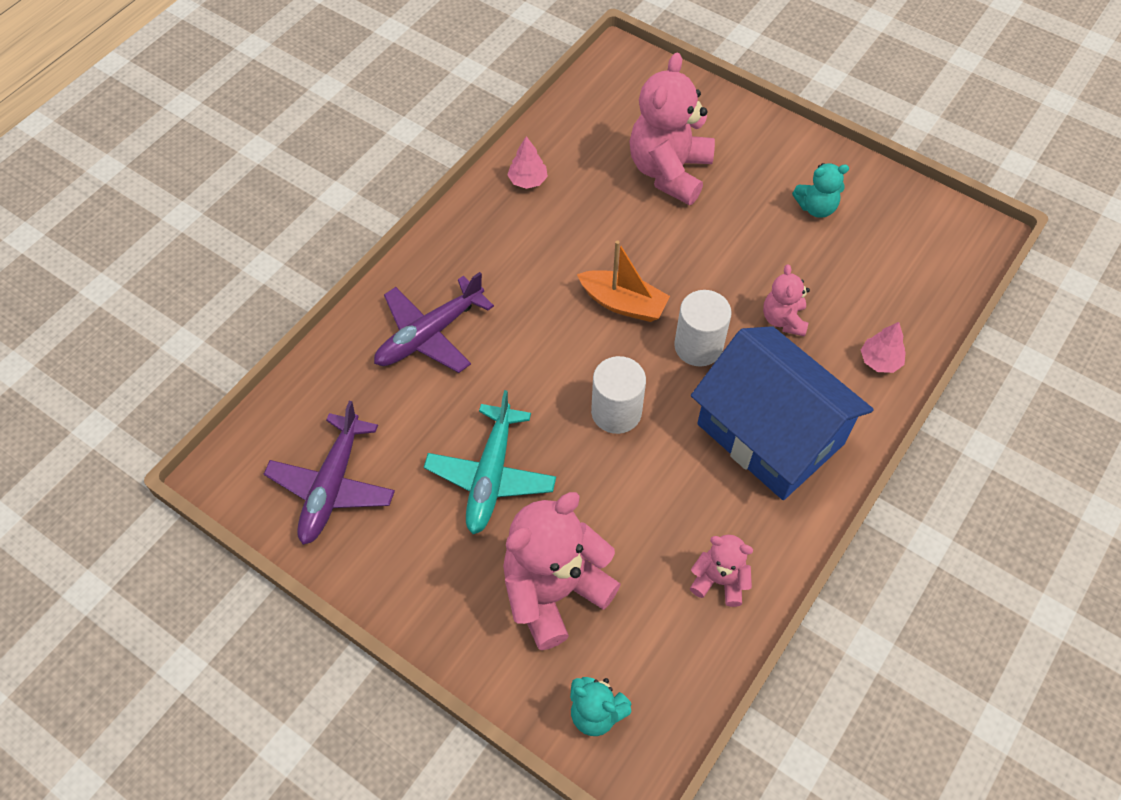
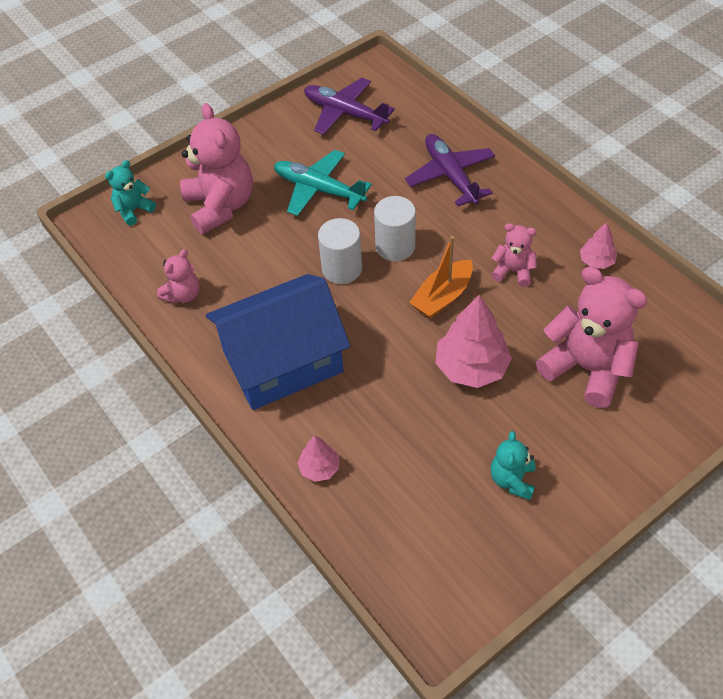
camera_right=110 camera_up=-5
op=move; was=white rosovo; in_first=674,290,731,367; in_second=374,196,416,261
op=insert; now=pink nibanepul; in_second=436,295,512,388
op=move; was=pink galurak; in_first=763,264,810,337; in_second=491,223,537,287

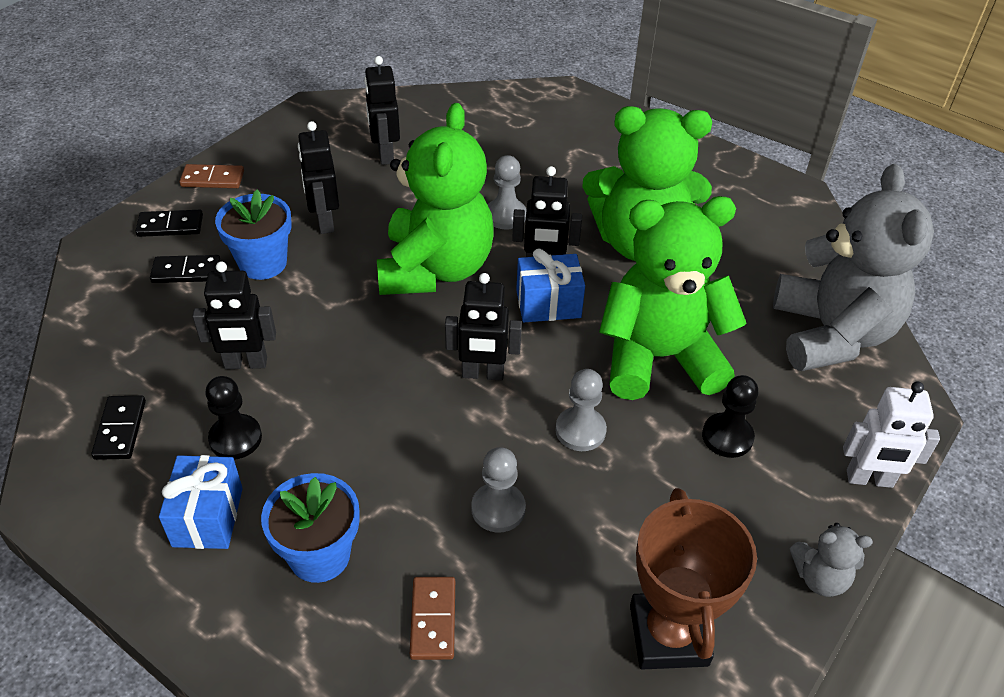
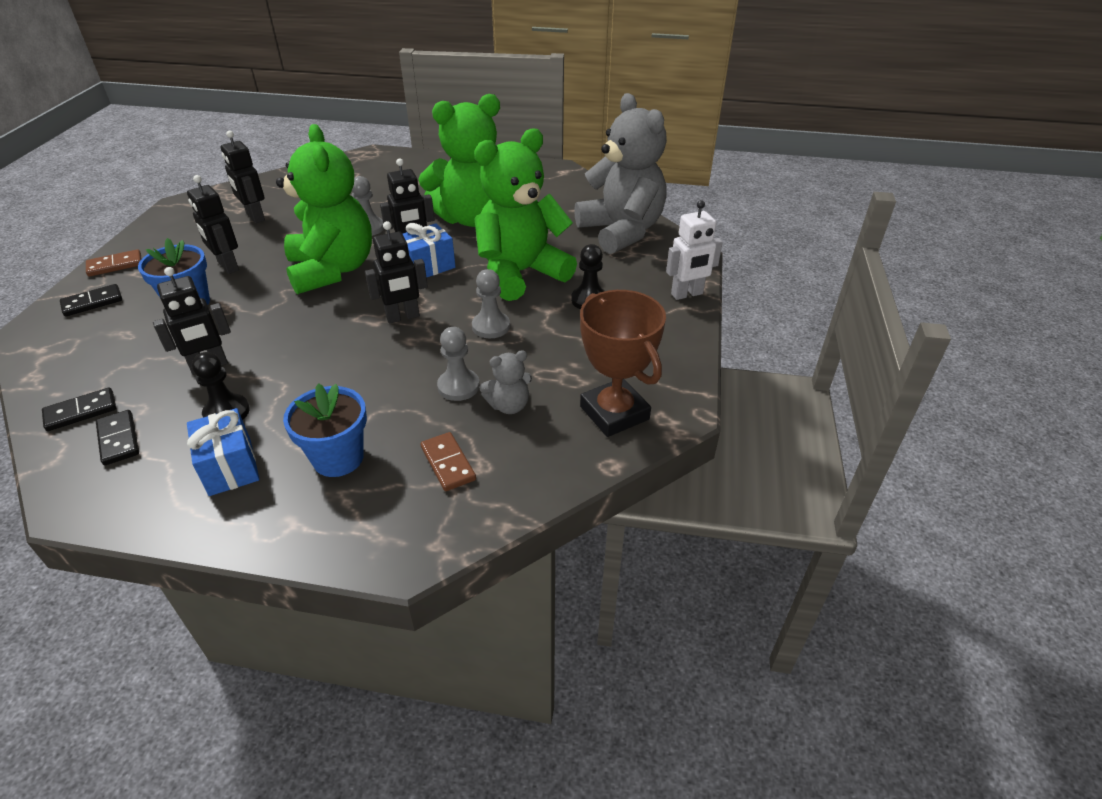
camera_right=-25 camera_up=-5
op=move; was=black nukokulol; in_first=150,255,220,283; in_second=42,388,116,431
op=move; was=grey galurak; in_first=790,523,873,597; in_second=479,350,532,414

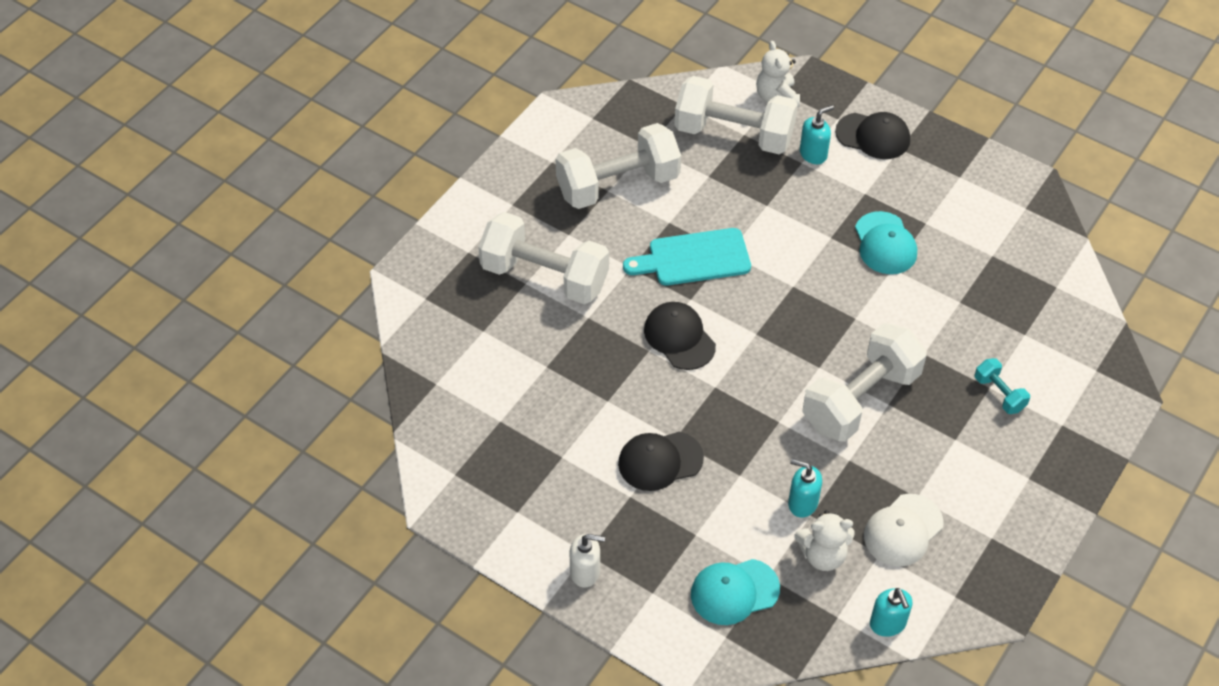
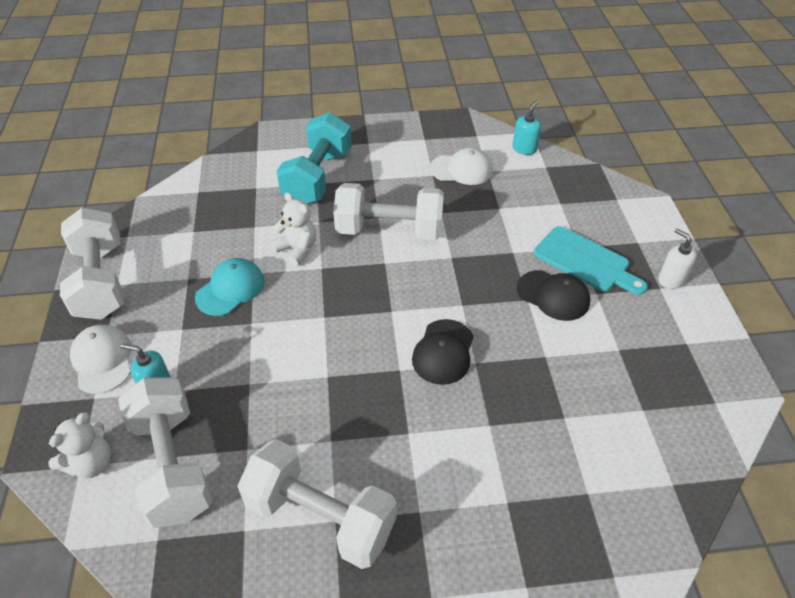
camera_right=-130 camera_up=-5
op=move; was=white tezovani; in_first=478,212,609,304; in_second=60,208,124,320
op=recolor; was=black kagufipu; now=white kagufipu; in_first=835,112,910,159; in_second=70,325,131,394
op=move; was=white galurak; in_first=794,510,855,571; in_second=272,192,316,267
op=resize; was=turquoise tezovani; in_first=975,358,1030,414; in_second=276,112,352,204; ratio=2.23
op=move; was=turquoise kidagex; in_first=623,228,751,286; in_second=534,226,648,295
op=delete; was=turquoise kagufipu; in_first=691,559,780,625
op=delete; was=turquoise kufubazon; in_first=788,459,822,518

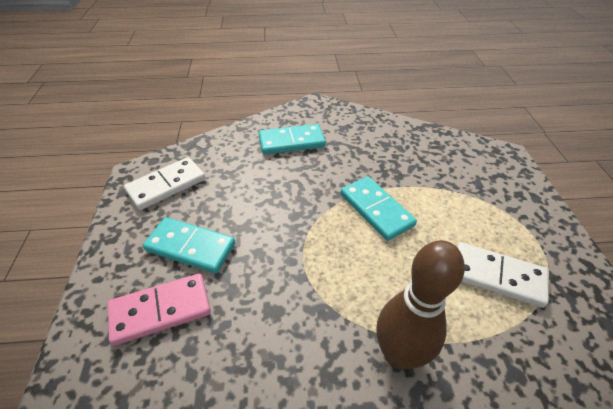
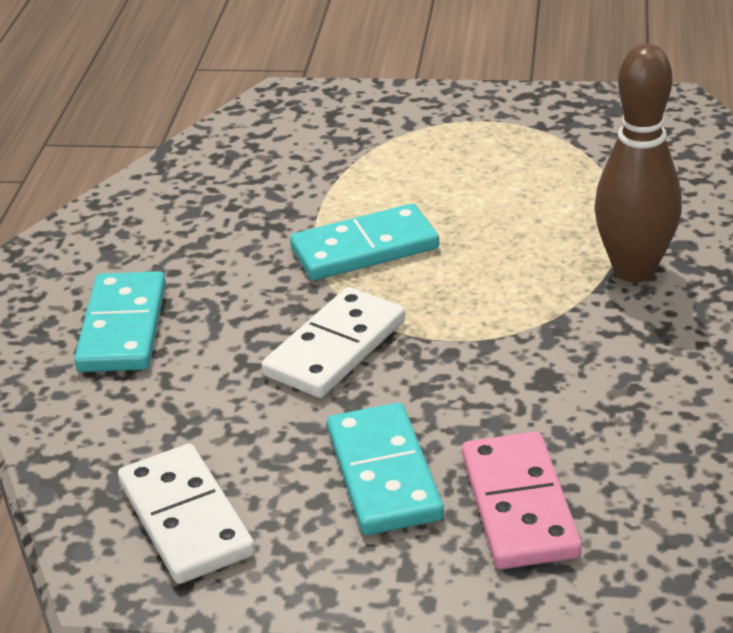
camera_right=-75 camera_up=-10
op=move; was=white nukokulol; in_first=457,242,549,308; in_second=262,287,405,398
op=rotate; was=turquoise nukokulol; in_first=143,217,235,273; in_second=327,403,444,535; clockwise=-45

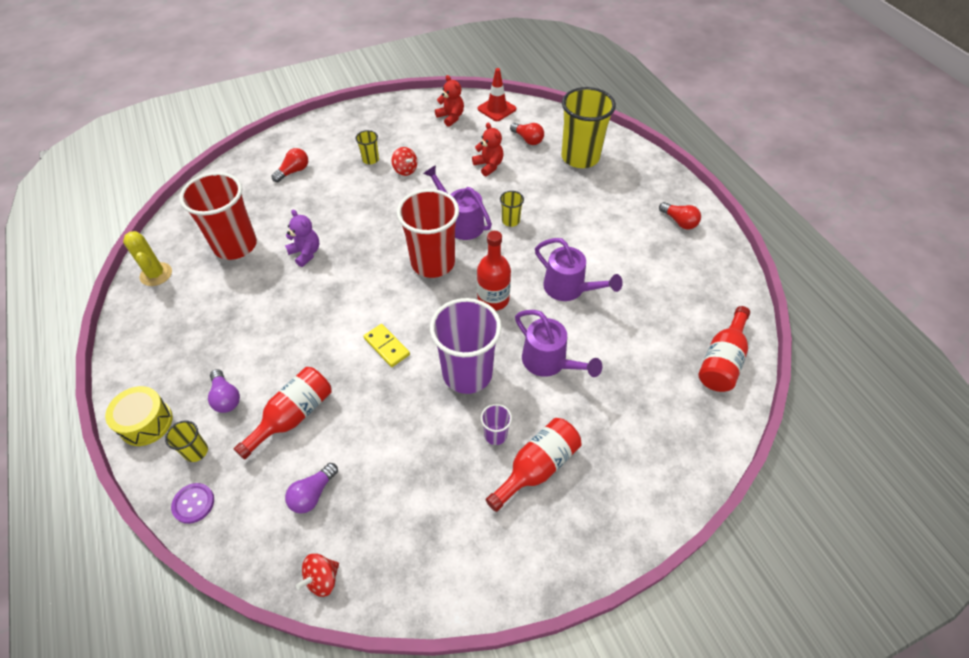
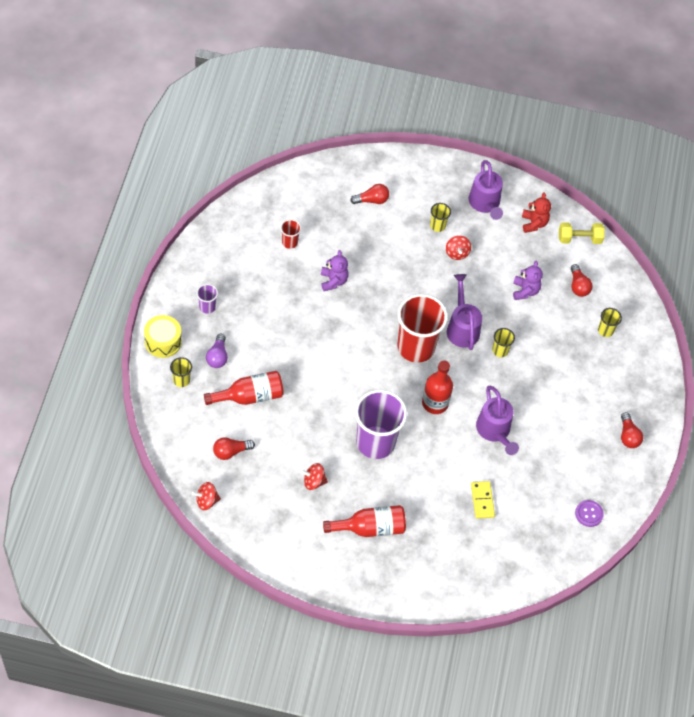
camera_right=30 camera_up=5
op=move; was=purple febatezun; in_first=481,404,512,445; in_second=197,284,218,314
op=recolor; was=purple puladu; now=red puladu; in_first=285,463,338,514; in_second=213,437,255,460
op=resize; was=red febatezun; in_first=179,172,257,260; in_second=281,219,301,249; ratio=0.43
op=insert; now=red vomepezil; in_second=300,463,328,490
op=move; was=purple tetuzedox; in_first=515,310,602,377; in_second=469,160,503,220
op=move; was=yellow nukokulol; in_first=363,324,410,367; in_second=471,481,495,519
op=recolor; was=red galurak; now=purple galurak; in_first=472,122,504,176; in_second=513,261,543,300
op=replace; was=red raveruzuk; now=yellow tezovani; in_first=478,68,516,121; in_second=559,222,605,244
op=move; was=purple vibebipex; in_first=171,483,214,524; in_second=575,500,604,527
op=resize; was=yellow febatezun; in_first=561,87,616,168; in_second=598,308,622,337; ratio=0.43
op=delete; was=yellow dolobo; in_first=123,231,172,286
op=delete; was=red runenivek; in_first=698,306,750,392

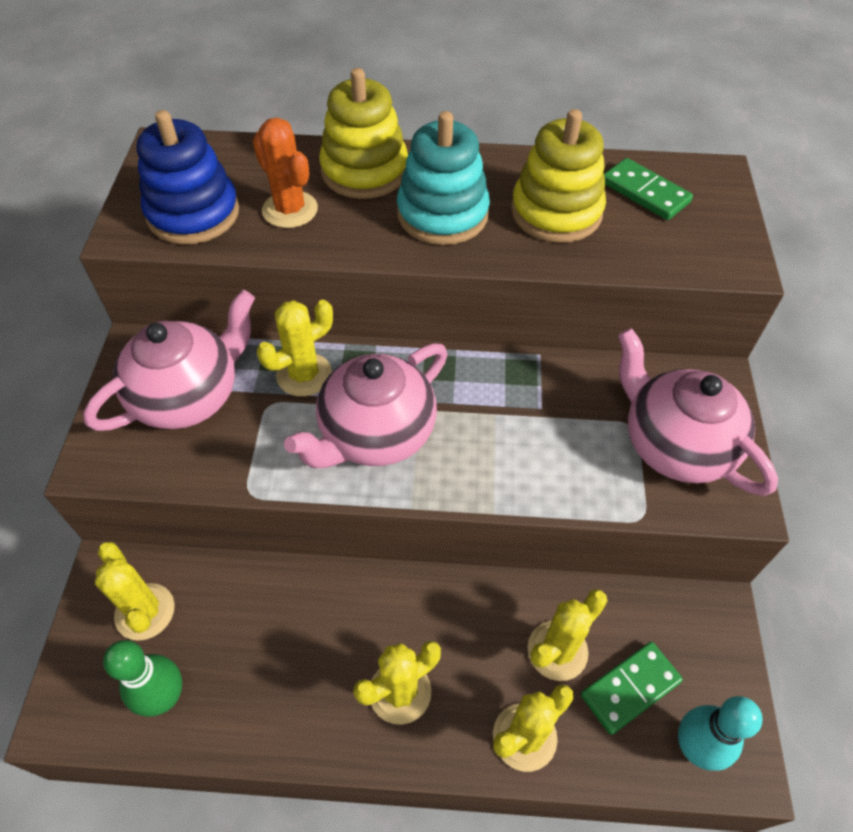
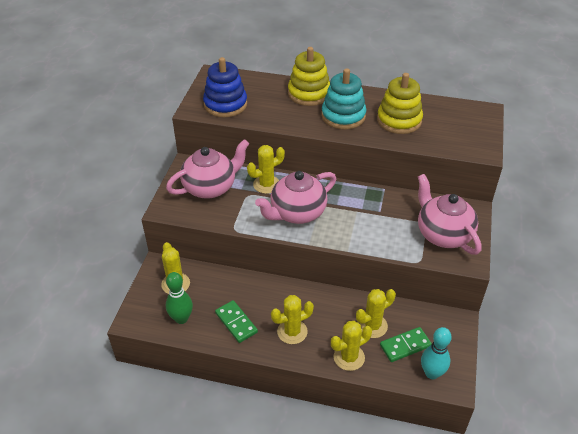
camera_right=10 camera_up=-10
op=move; was=green nukokulol; in_first=604,158,693,220; in_second=215,300,258,343
op=delete; was=orange dolobo; in_first=253,118,318,228

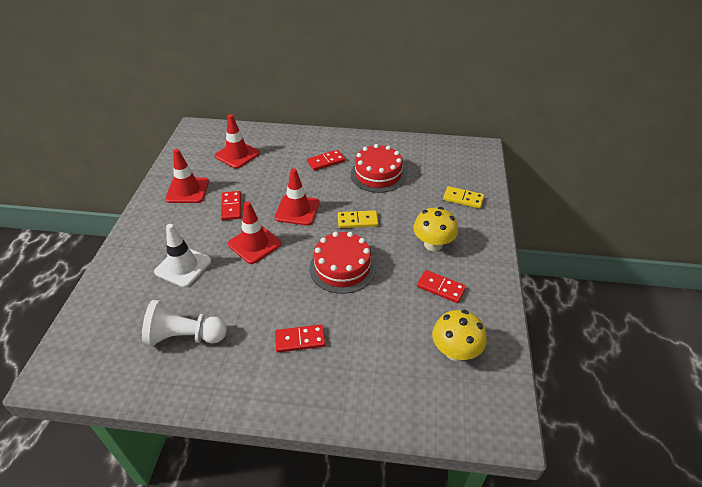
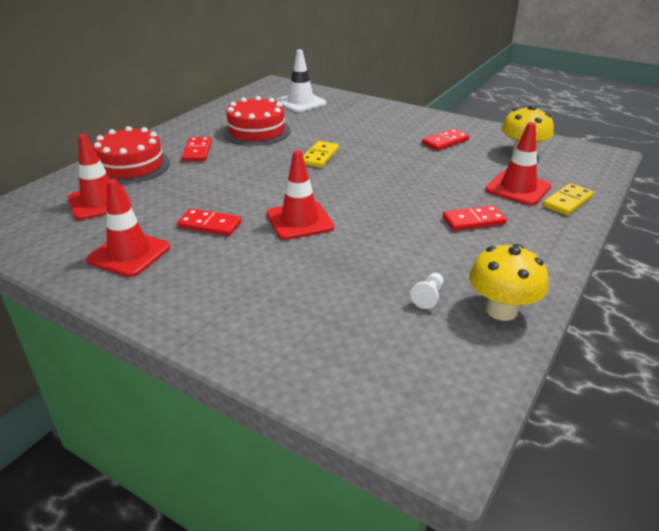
camera_right=-65 camera_up=-10
op=move; was=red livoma; in_first=309,232,376,294; in_second=93,126,170,184
op=move; was=white raveruzuk; in_first=154,224,211,287; in_second=276,49,326,112
op=resize; was=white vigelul; in_first=142,300,227,347; in_second=410,273,443,309; ratio=0.43
op=rotate; was=red nukokulol; in_first=275,324,326,353; in_second=443,205,507,231; clockwise=60
op=move; was=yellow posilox; in_first=413,207,458,251; in_second=469,244,548,321
op=move; was=red raveruzuk; in_first=275,168,320,226; in_second=485,122,551,206
op=move; was=yellow nukokulol; in_first=443,186,484,209; in_second=543,183,594,215

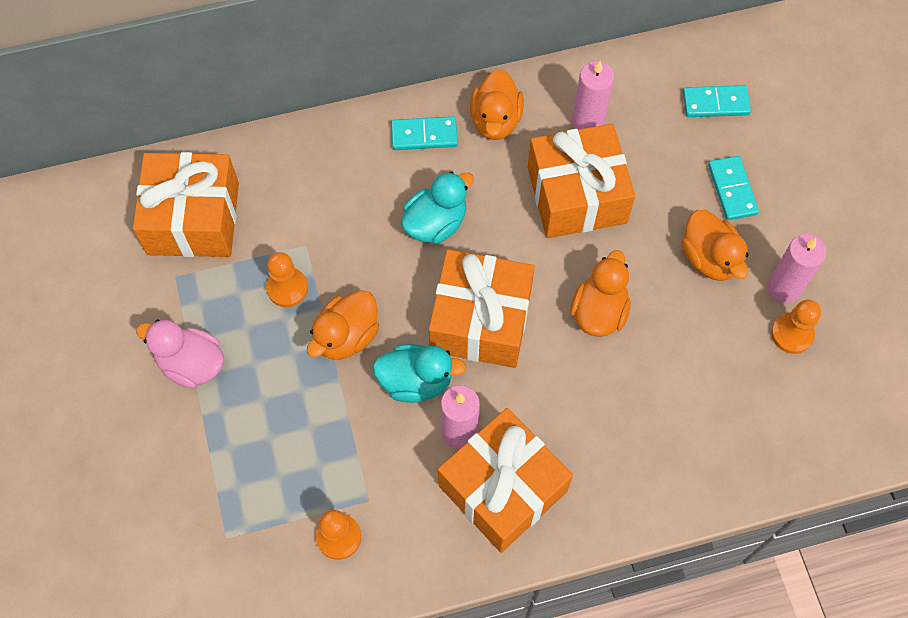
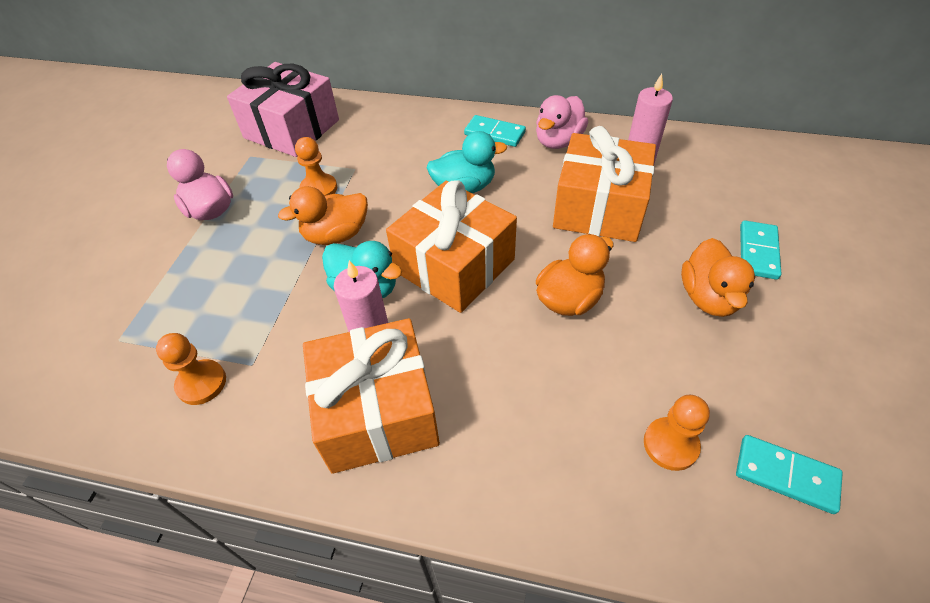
camera_right=30 camera_up=-15
op=recolor; was=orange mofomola; now=pink mofomola; in_first=133,152,239,257; in_second=227,62,339,157
op=recolor; was=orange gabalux; now=pink gabalux; in_first=470,69,524,140; in_second=536,95,588,149
op=move; was=orange vigelul; in_first=771,300,821,354; in_second=644,395,710,471
op=move; was=turquoise nukokulol; in_first=683,85,751,117; in_second=736,435,843,514
op=delete; was=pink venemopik; in_first=768,234,826,303

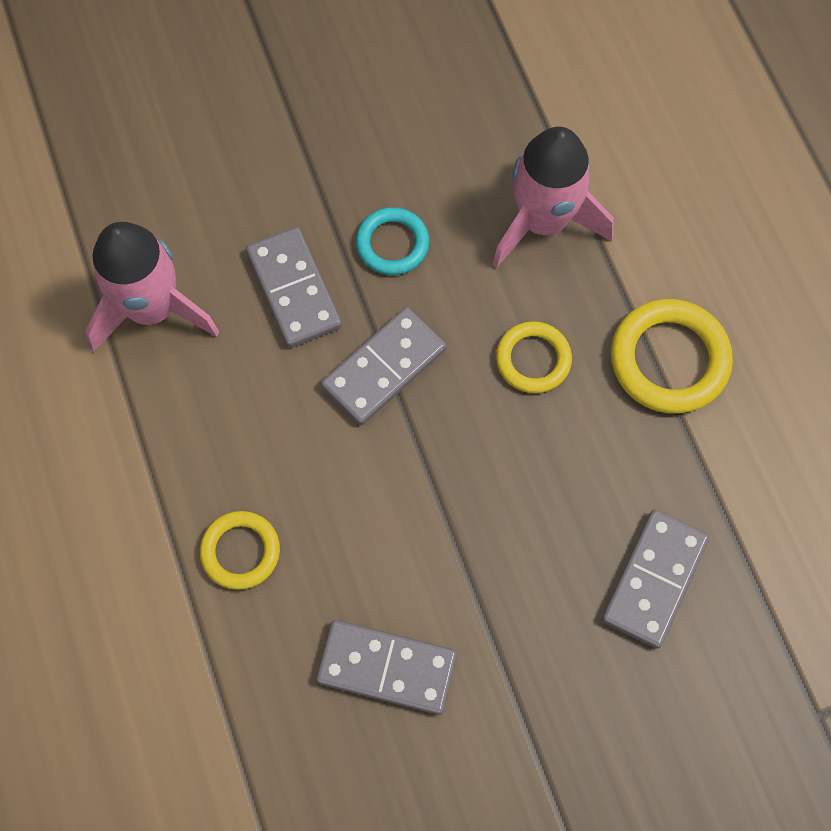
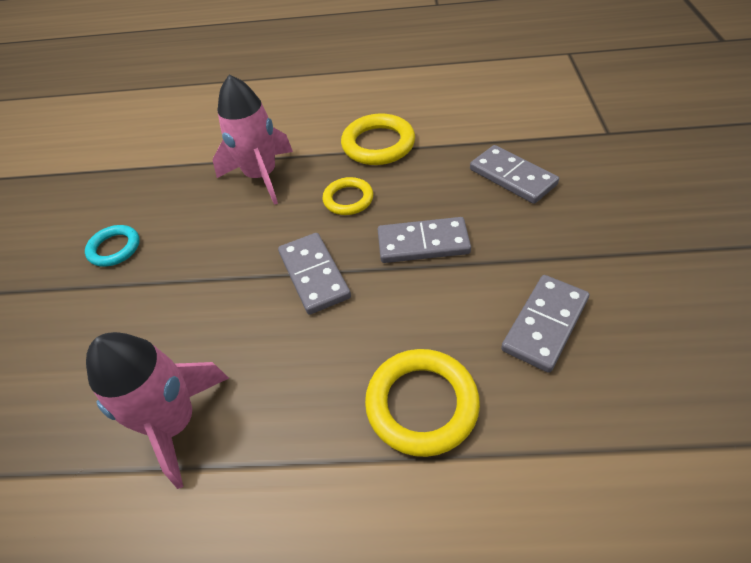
camera_right=-65 camera_up=-20
op=move; was=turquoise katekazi; in_first=356,207,430,275; in_second=85,225,140,267
op=resize; was=yellow katekazi; in_first=200,511,280,590; in_second=365,349,480,457; ratio=1.59
op=move; was=grey nukokulol; in_first=246,227,342,348; in_second=377,217,471,263

